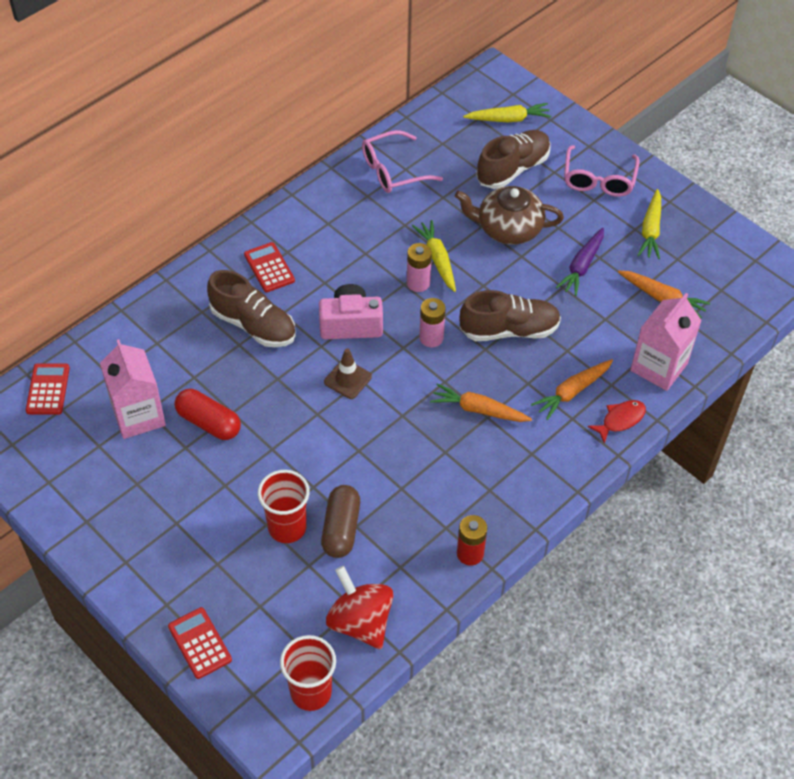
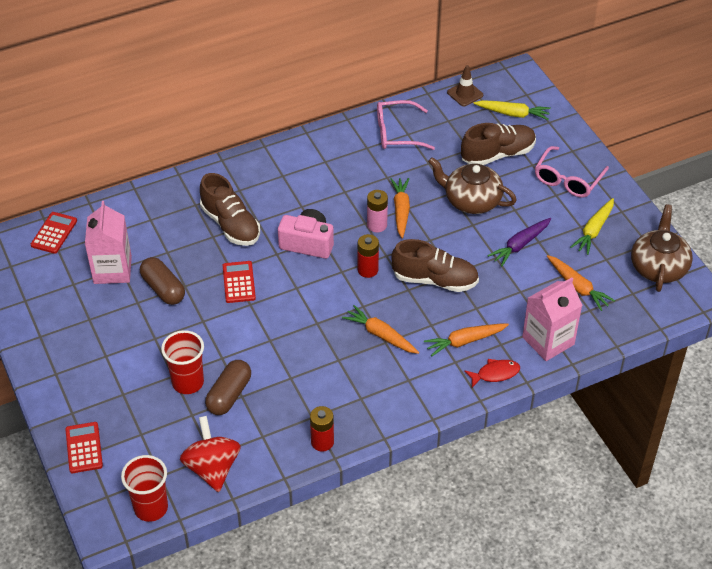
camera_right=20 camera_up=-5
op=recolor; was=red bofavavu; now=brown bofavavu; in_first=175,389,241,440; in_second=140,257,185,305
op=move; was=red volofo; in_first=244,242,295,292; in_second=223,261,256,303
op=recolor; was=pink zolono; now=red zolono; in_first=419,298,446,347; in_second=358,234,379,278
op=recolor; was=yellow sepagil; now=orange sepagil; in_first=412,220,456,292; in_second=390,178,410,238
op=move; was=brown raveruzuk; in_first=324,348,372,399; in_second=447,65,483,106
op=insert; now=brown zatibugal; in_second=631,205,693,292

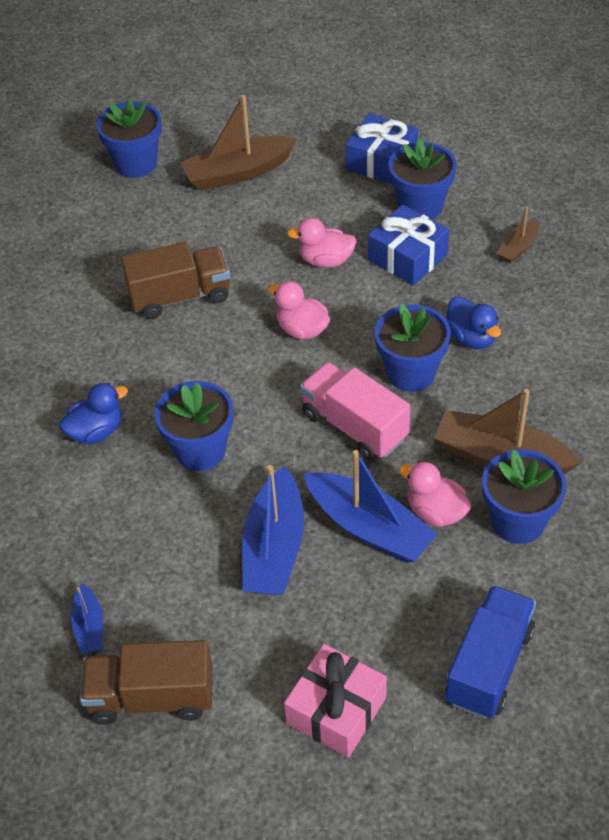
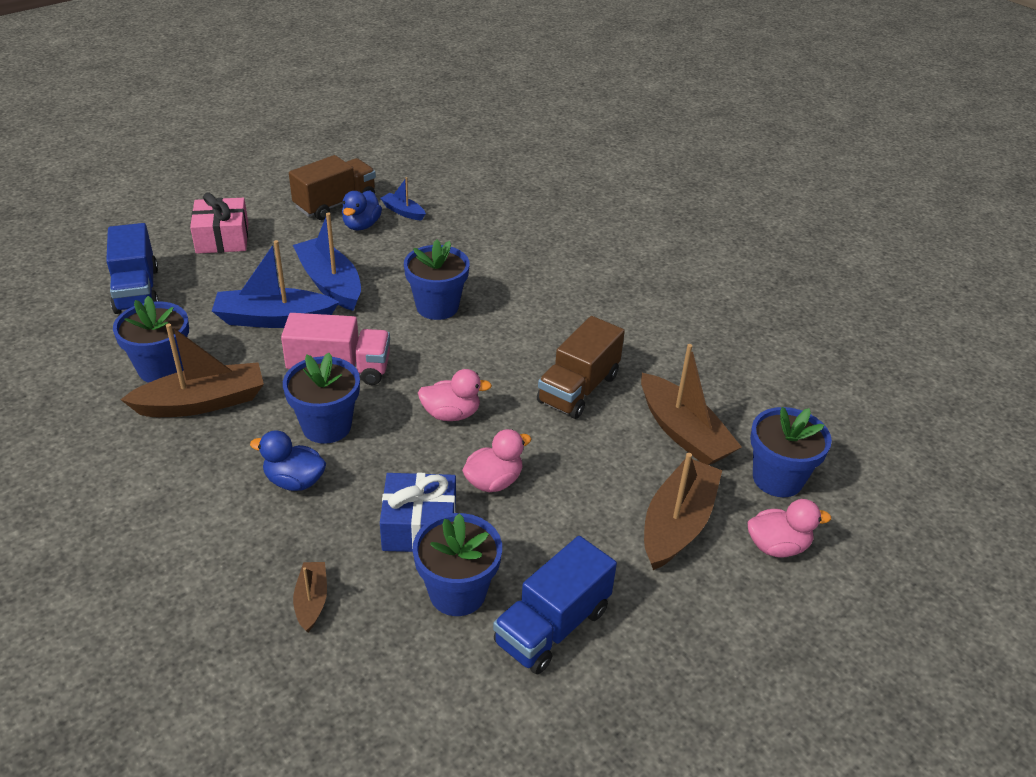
camera_right=135 camera_up=-10
op=move; was=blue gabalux; in_first=59,383,128,444; in_second=342,190,382,230
op=replace; was=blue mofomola; now=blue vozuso; in_first=346,114,418,185; in_second=493,536,617,674
op=insert; now=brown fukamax; in_second=641,344,742,465
op=move; was=pink gabalux; in_first=399,461,472,527; in_second=748,499,831,558

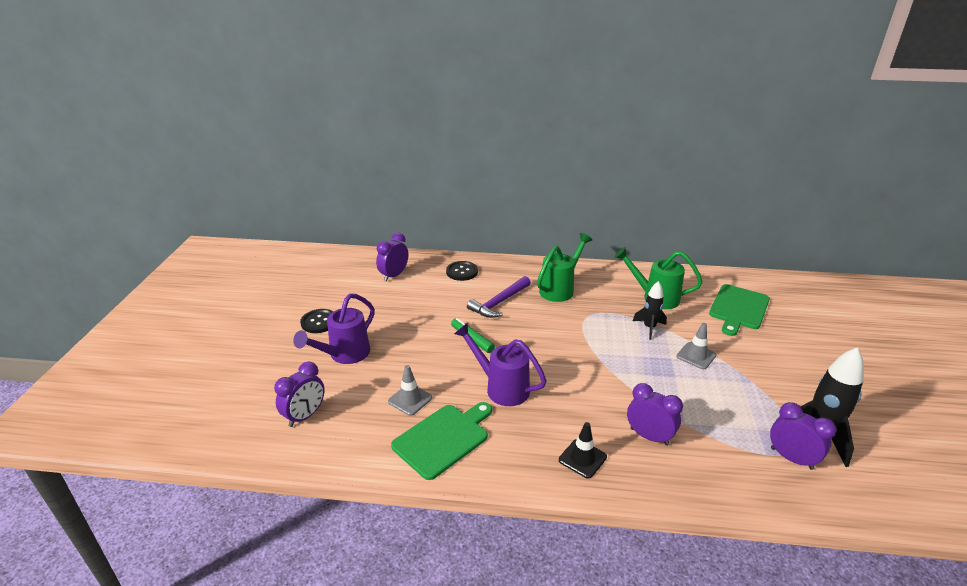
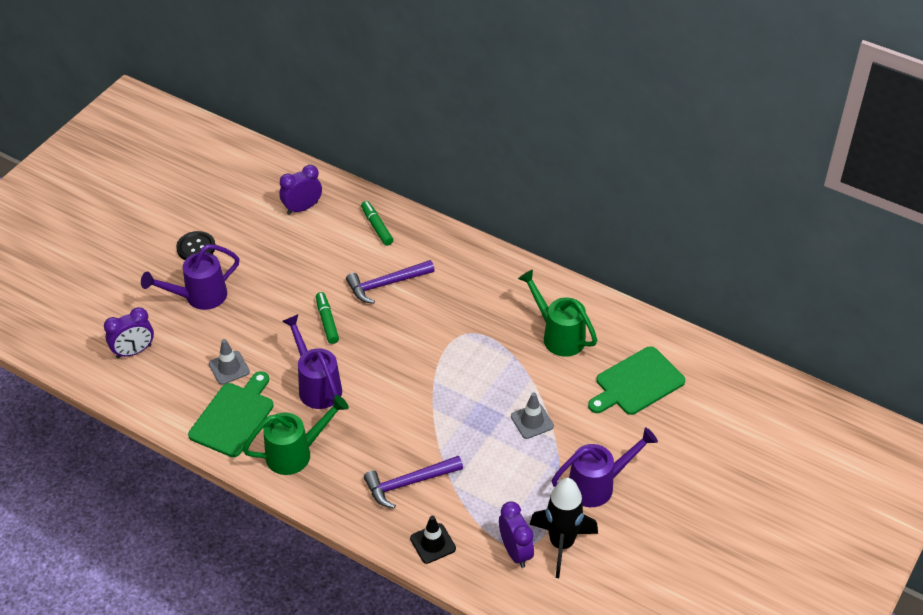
camera_right=25 camera_up=15
op=rotate; was=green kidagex; in_first=391,402,492,480; in_second=188,371,274,457; clockwise=-45
op=move; was=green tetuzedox; in_first=537,233,592,302; in_second=243,395,349,475
op=replace; was=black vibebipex; now=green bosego; in_first=446,261,478,281; in_second=361,201,393,246
op=replace; was=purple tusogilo; now=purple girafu; in_first=627,383,683,446; in_second=364,456,463,509
op=move; was=black raveruzuk; in_first=559,422,607,479; in_second=410,516,456,564
op=insert; now=purple tetuzedox; in_second=552,427,658,507
op=delete; was=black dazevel; in_first=633,281,667,340

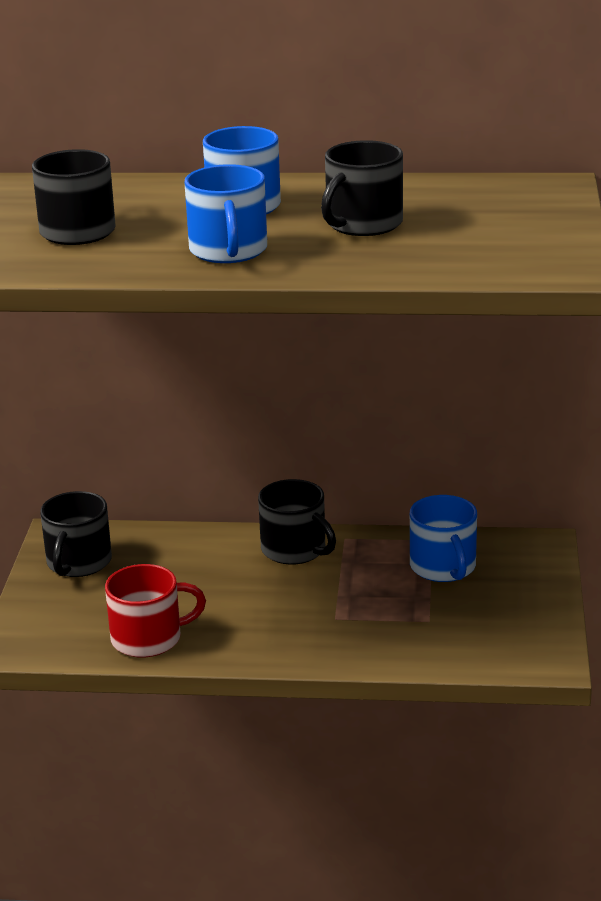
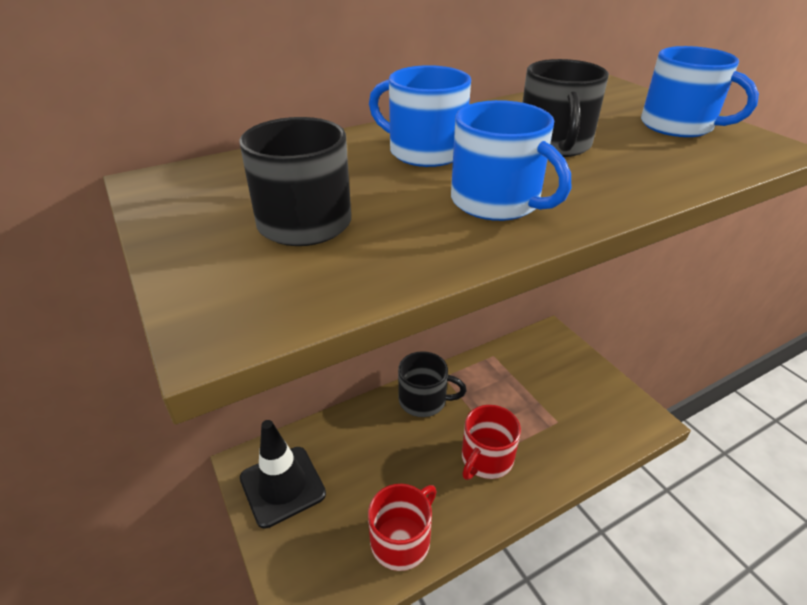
camera_right=-35 camera_up=10
op=replace; was=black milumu; now=black raveruzuk; in_first=40,491,112,577; in_second=240,420,326,529
op=insert; now=red milumu; in_second=462,405,521,480
op=move; was=blue milumu; in_first=410,495,477,582; in_second=641,46,759,137

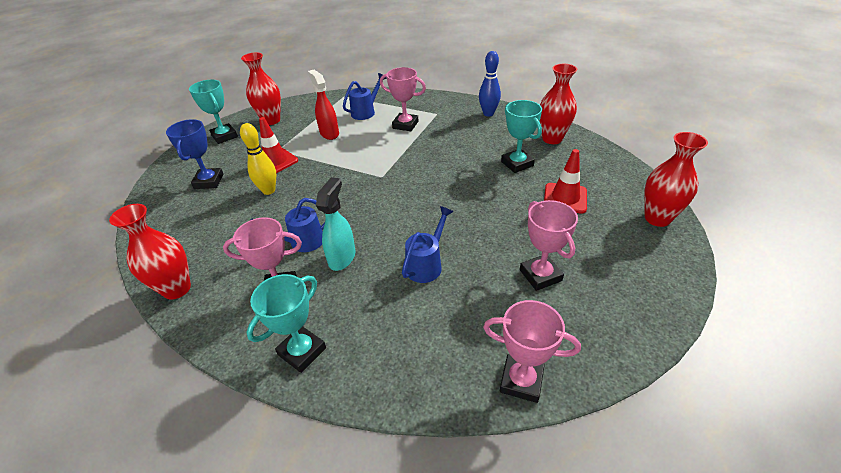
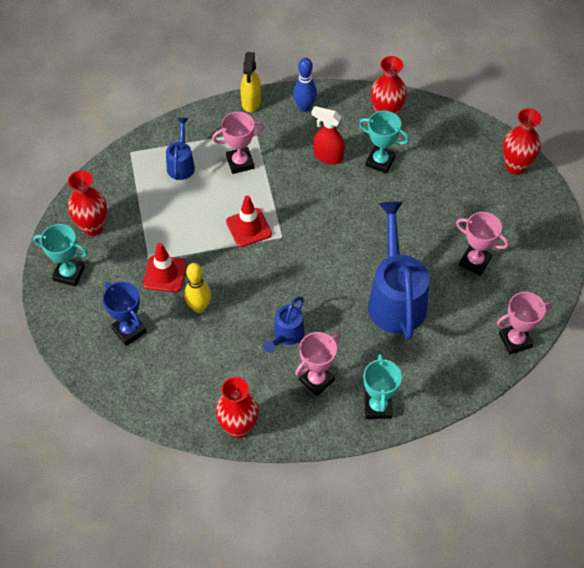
camera_right=-40 camera_up=15
op=move; was=red raveruzuk; in_first=544,149,587,213; in_second=226,195,272,247
op=insert; now=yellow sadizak; in_second=240,52,261,112
op=move; was=red sadizak; in_first=308,70,339,140; in_second=312,106,345,165
op=resize; was=blue tetuzedox; in_first=402,206,454,283; in_second=368,201,429,339; ratio=1.95
op=delete; was=turquoise sadizak; in_first=316,177,355,271

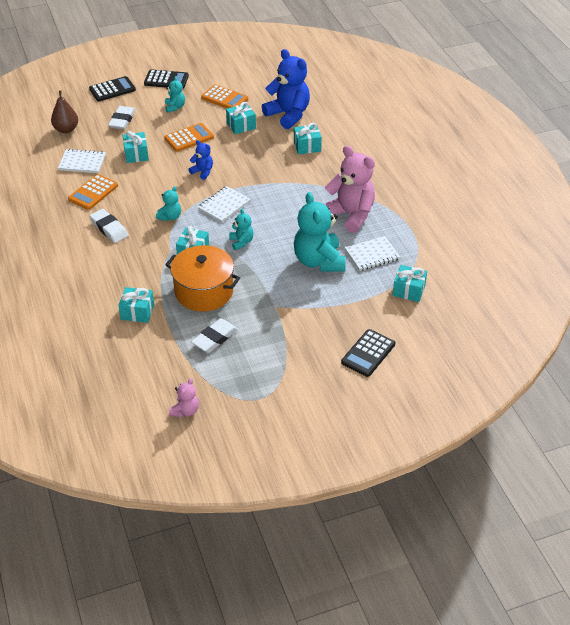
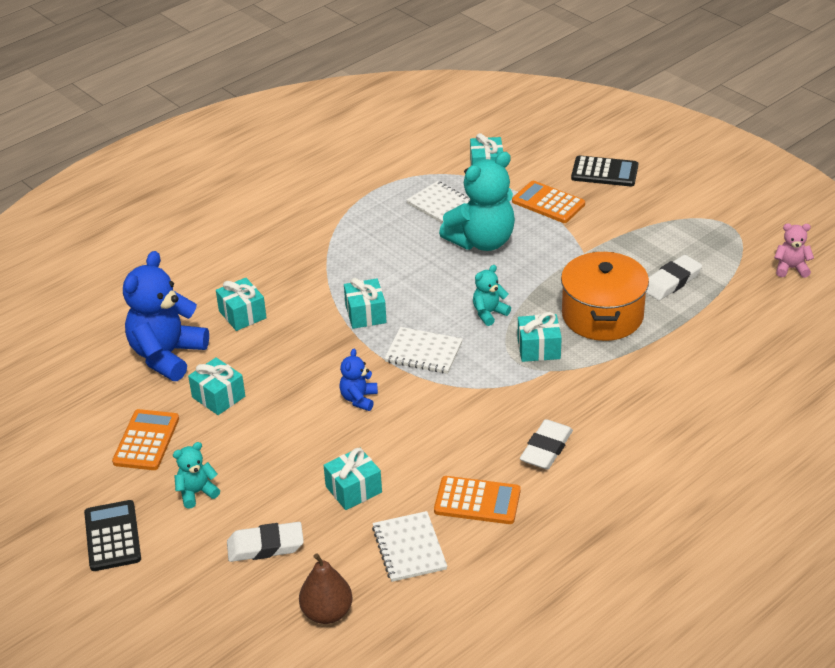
camera_right=-110 camera_up=-5
op=move; was=turquoise mofomola; in_first=118,287,154,323; in_second=344,278,386,329
op=move; was=orange volofo; in_first=164,123,214,152; in_second=512,181,585,223
op=rotate; was=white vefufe; in_first=191,318,238,353; in_second=646,255,702,301; clockwise=-60
op=delete; was=black volofo; in_first=89,76,136,101
op=delete; was=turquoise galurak; in_first=156,186,181,221
op=delete; was=pink galurak; in_first=324,146,375,233

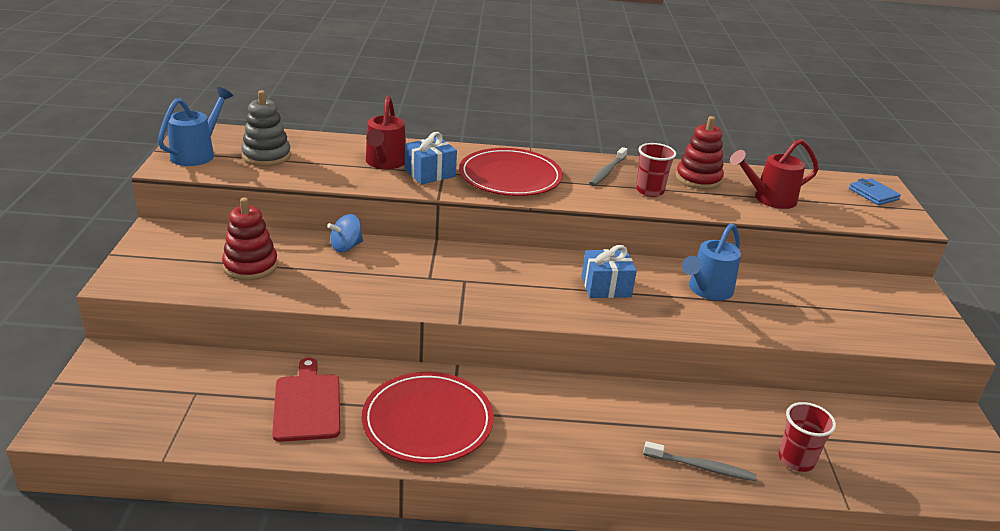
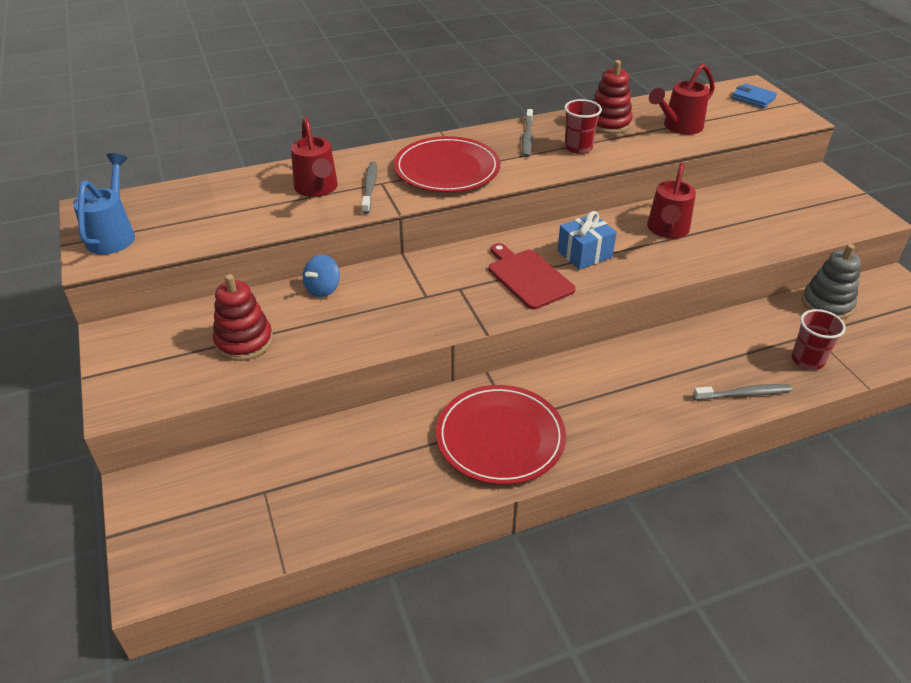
camera_right=-20 camera_up=10
op=replace; was=blue mofomola; now=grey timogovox; in_first=405,132,457,184; in_second=362,162,377,214
op=move; was=red kidagex; in_first=272,358,340,442; in_second=489,243,576,310
op=recolor; was=blue tetuzedox; now=red tetuzedox; in_first=682,223,741,301; in_second=647,163,696,239
op=move; was=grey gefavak; in_first=241,90,291,166; in_second=802,244,861,319

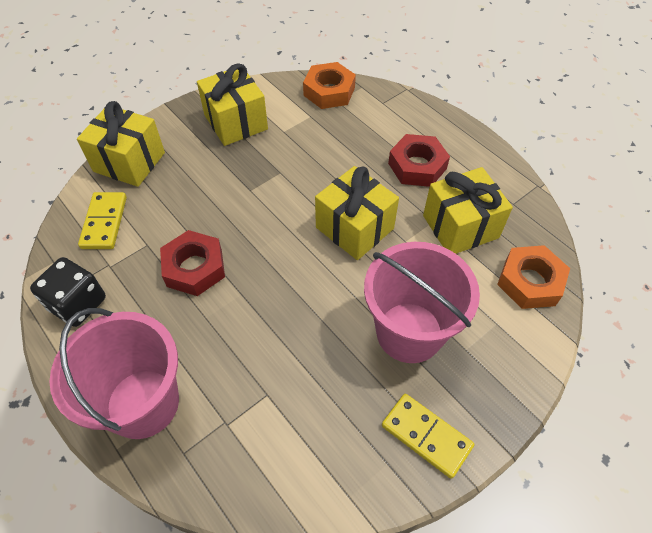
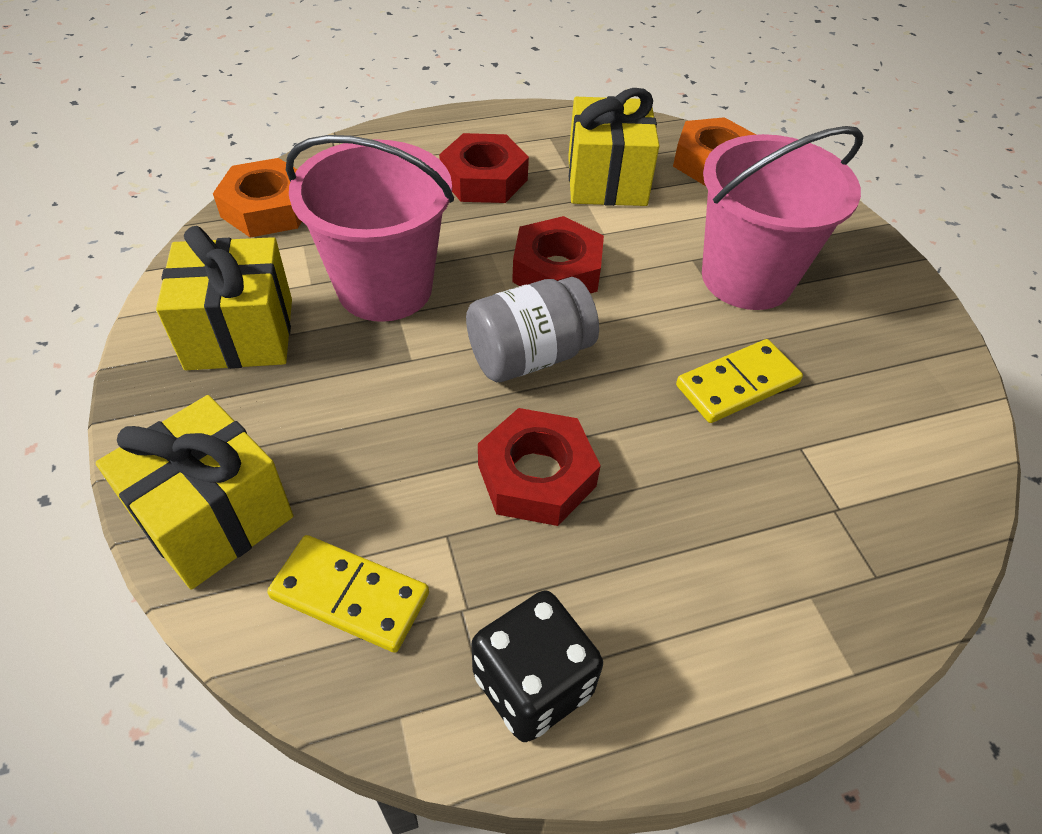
camera_right=-70 camera_up=-5
op=move; was=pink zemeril; in_first=49,308,179,439; in_second=286,135,454,322
op=insert; now=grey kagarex; in_second=466,277,599,382
op=replace; was=yellow mofomola; now=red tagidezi; in_first=315,166,399,260; in_second=512,216,604,293
op=move; was=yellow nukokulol; in_first=382,394,474,479; in_second=676,339,803,423

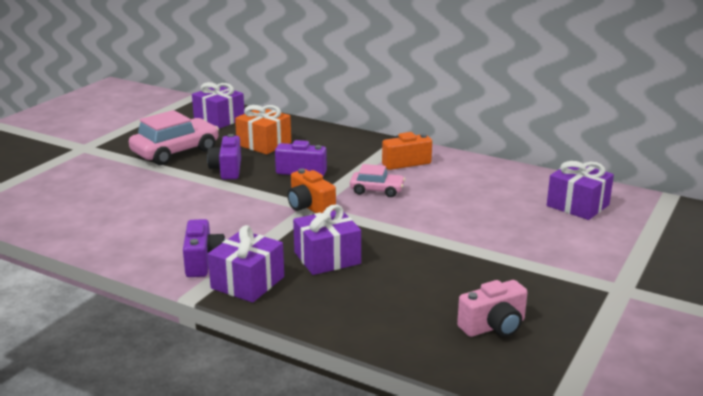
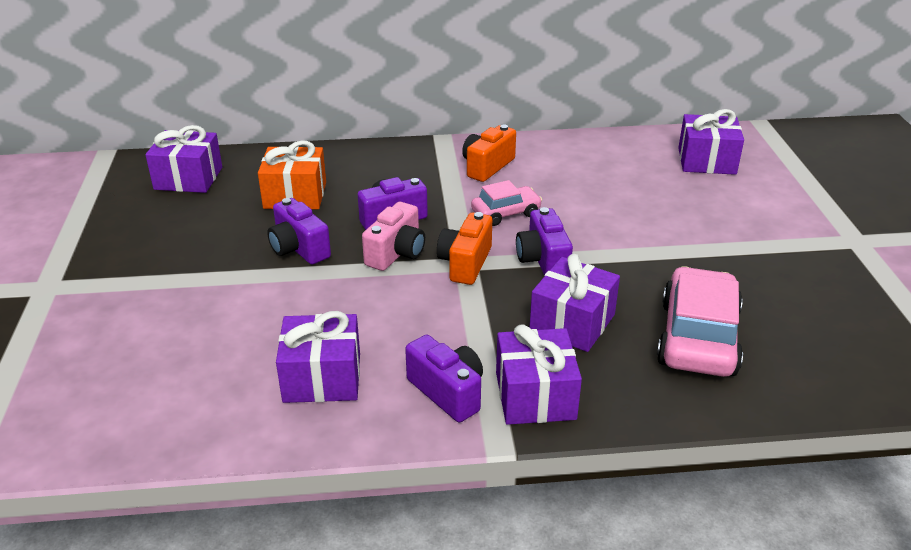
camera_right=-35 camera_up=10
op=insert; now=purple mofomola; in_second=276,311,360,403
op=move; was=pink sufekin; in_first=457,280,527,337; in_second=362,202,425,271
op=rotate; was=orange sufekin; in_first=287,168,336,213; in_second=437,212,492,285; clockwise=90
op=insert; now=purple sufekin; in_second=516,207,573,276
op=move; was=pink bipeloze; in_first=129,110,219,165; in_second=657,266,743,377

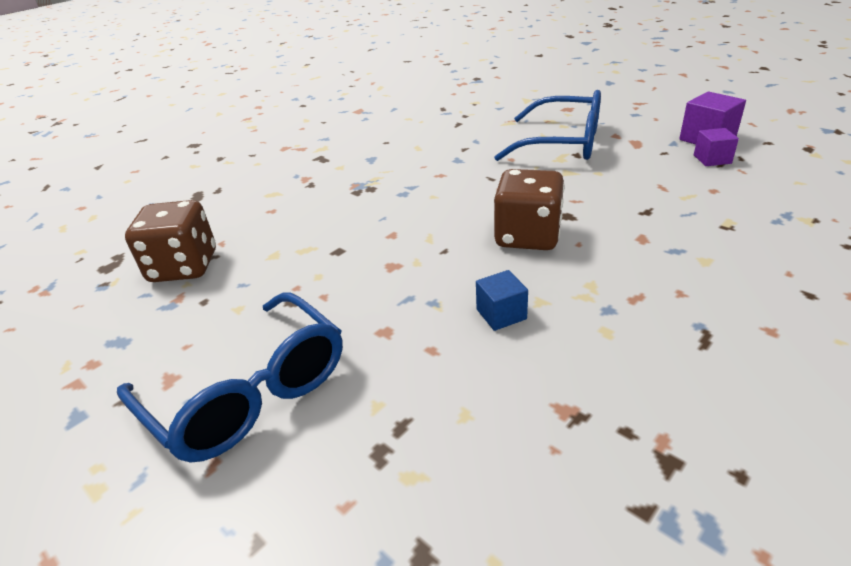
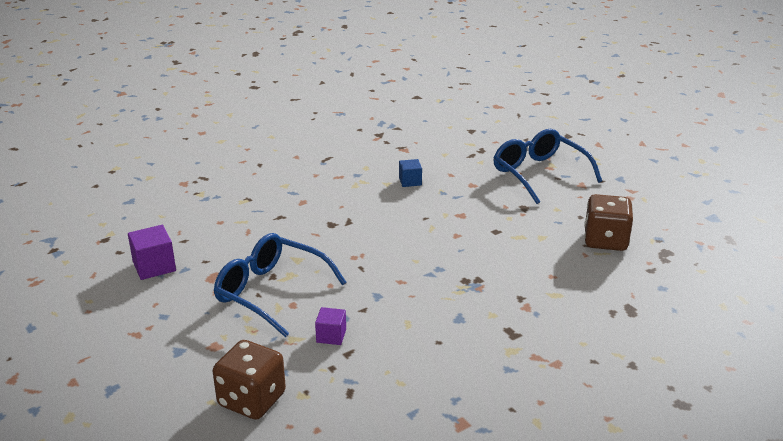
camera_right=-170 camera_up=-5
op=move; was=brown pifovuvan; in_first=494,169,565,250; in_second=213,340,286,420
op=move; was=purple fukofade; in_first=694,128,739,166; in_second=315,307,346,345

